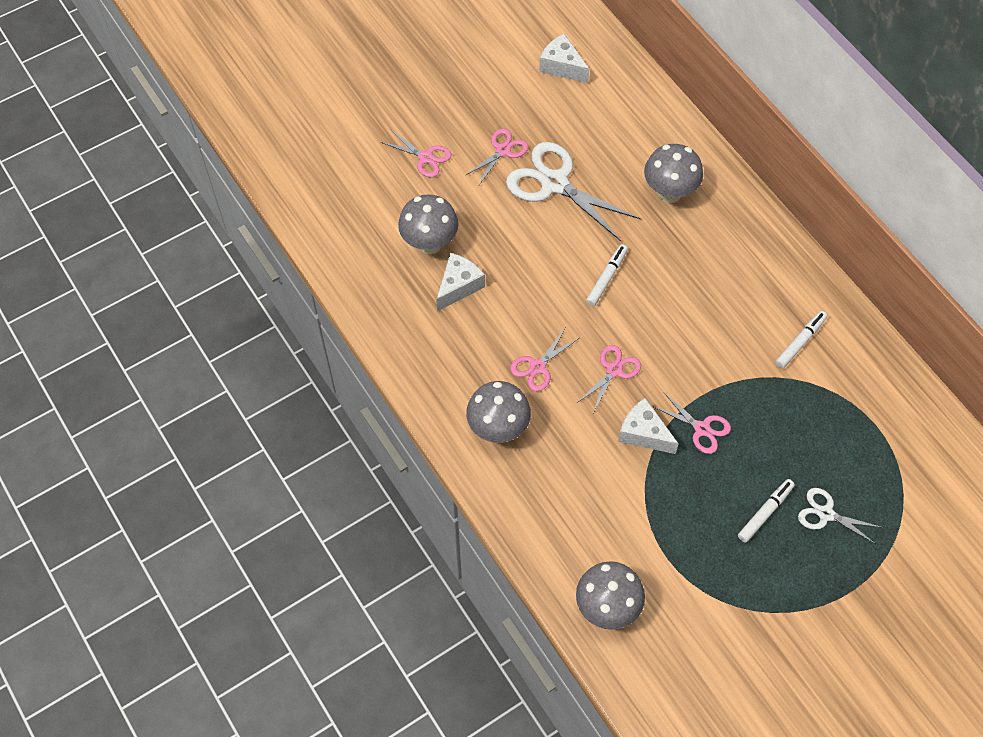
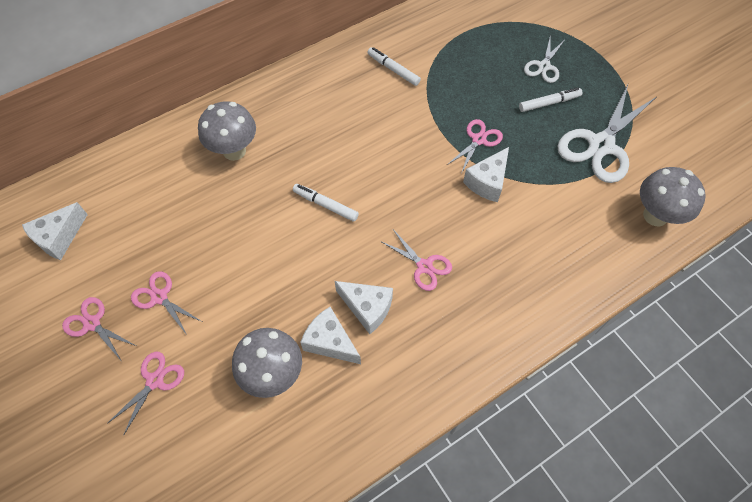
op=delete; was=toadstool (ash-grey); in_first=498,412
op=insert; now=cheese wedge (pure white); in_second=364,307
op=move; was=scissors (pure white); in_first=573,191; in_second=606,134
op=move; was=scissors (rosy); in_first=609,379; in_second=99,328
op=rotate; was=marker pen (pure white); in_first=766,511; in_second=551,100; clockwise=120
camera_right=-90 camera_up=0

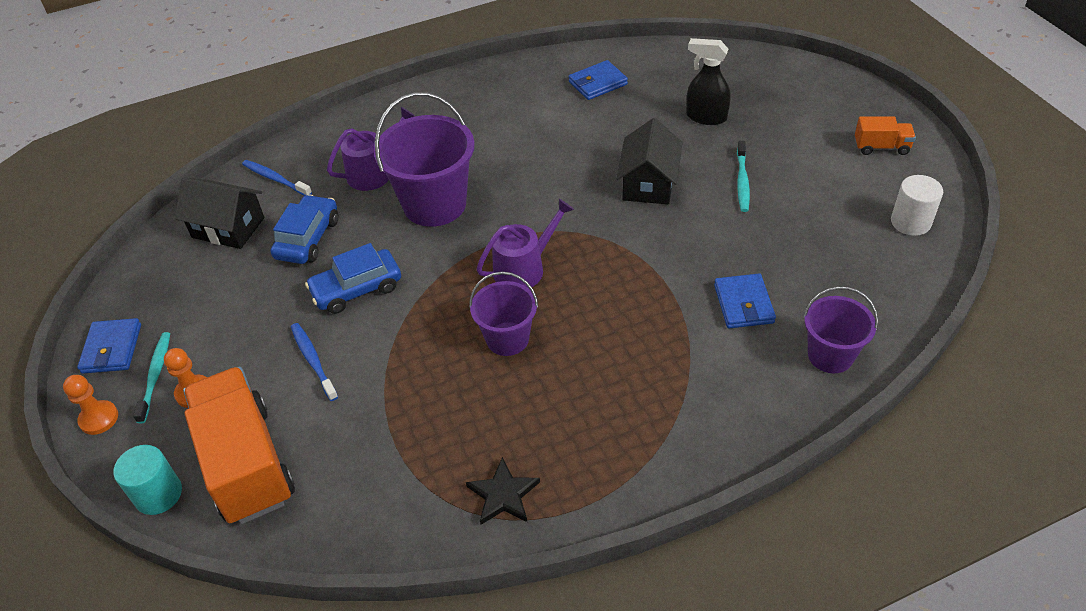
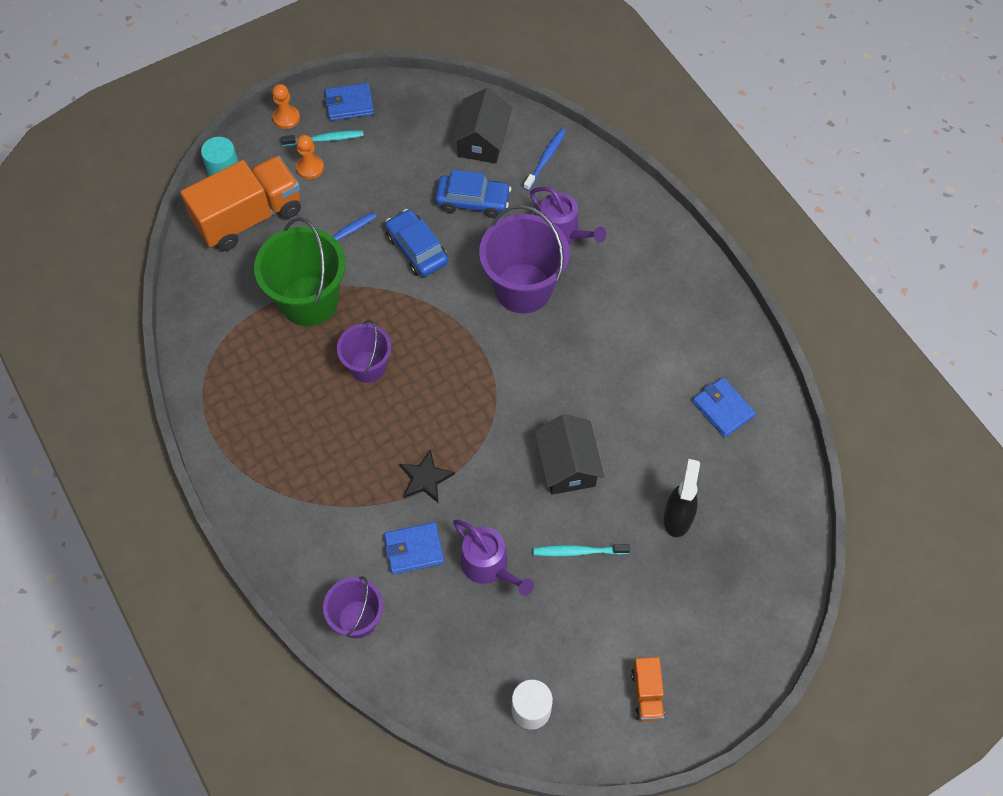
op=insert; now=sand bucket (emerald); in_second=299,271
op=move; was=five-pointed star (black); in_first=503,491; in_second=427,476
op=move; was=watering can (purple); in_first=525,243; in_second=493,558
op=rotate; was=toy house (black); in_first=649,161; in_second=569,454; clockwise=75
camera_right=80 camera_up=15

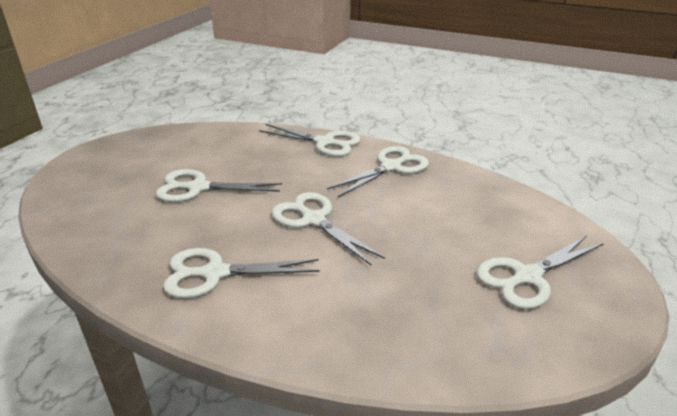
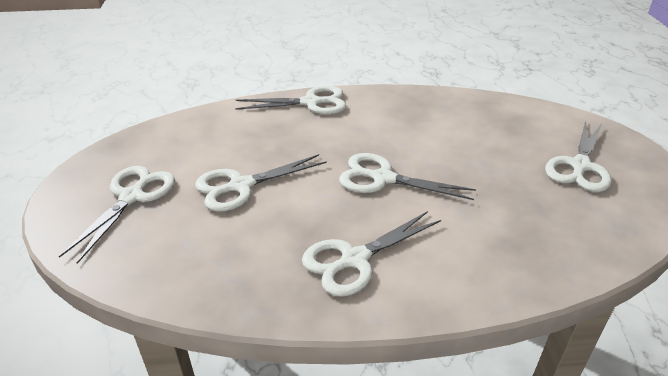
op=move; was=scissors (pure white); in_first=378,171; in_second=117,215
camera_right=-30 camera_up=5

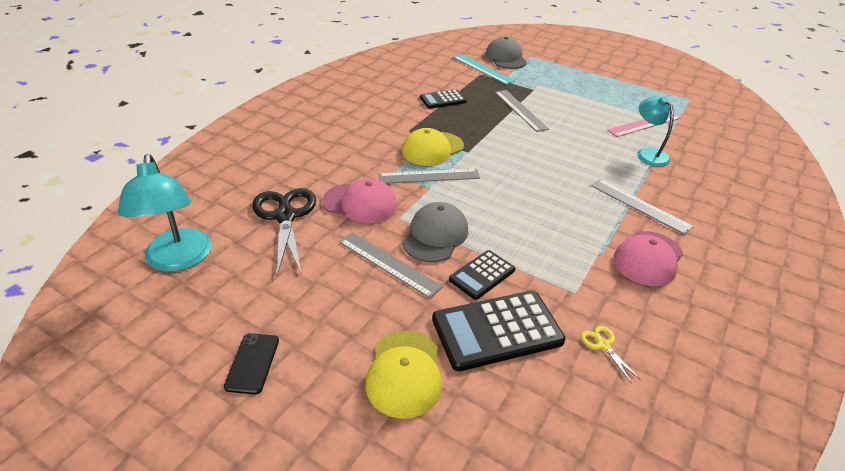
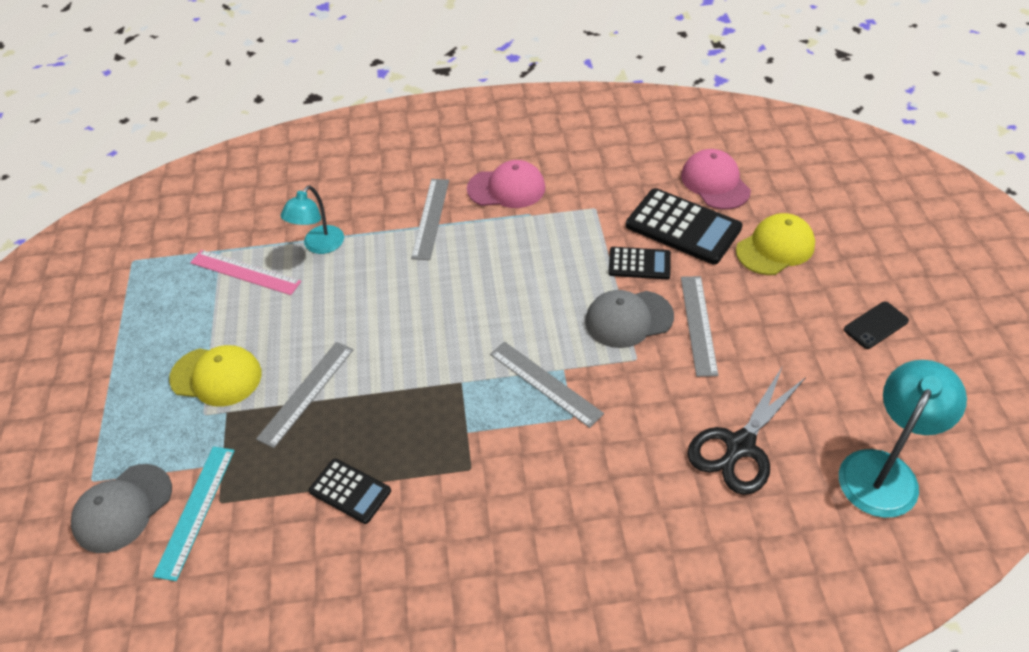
op=delete; was=scissors (yellow); in_first=611,354
op=move; was=baseball cap (rosy); in_first=359,201; in_second=716,179
op=move; was=baseball cap (yellow); in_first=433,147; in_second=215,376
camera_right=-125 camera_up=10

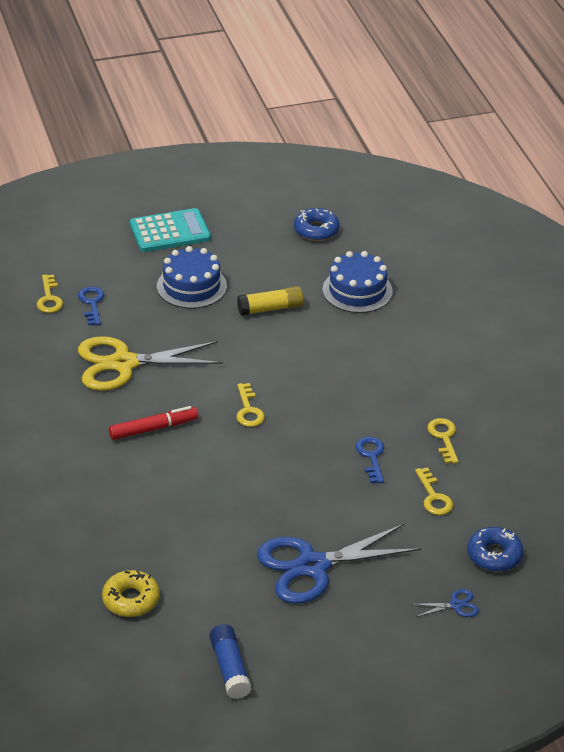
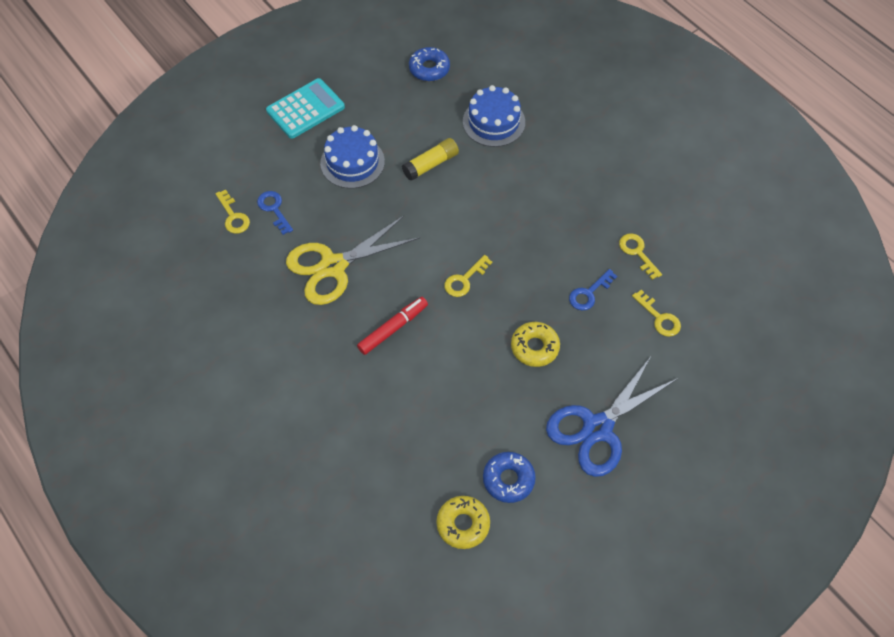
op=delete; was=glue stick (cobalt); in_first=230,661
op=delete; was=scissors (cobalt); in_first=445,603
op=insert; now=glazed donut (yellow); in_second=535,344
op=move; was=glazed donut (cobalt); in_first=495,549; in_second=509,477
op=rotate; was=key (yellow); in_first=250,405; in_second=468,276; clockwise=75
op=rotate; was=key (cobalt); in_first=369,460; in_second=593,289; clockwise=-105
camera_right=-20 camera_up=20

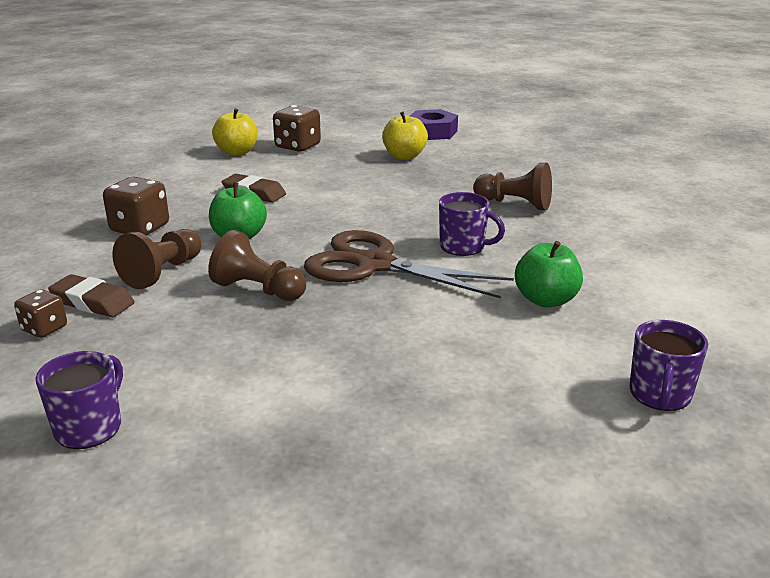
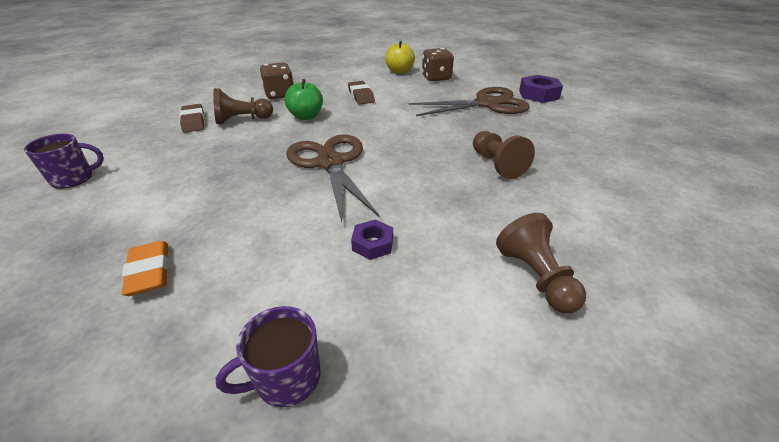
op=delete; was=dice (brown); in_first=40,313
op=delete; was=mug (purple); in_first=472,224
op=insert; now=eraser (bright orange); in_second=145,268
op=move; was=pawn (brown); in_first=257,265; in_second=541,263
op=replace; was=apple fruit (yellow); now=scissors (brown); in_first=405,136; in_second=469,101
op=replace; was=apple fruit (emerald); now=hexagon nut (purple); in_first=549,274; in_second=372,239
camera_right=45 camera_up=10

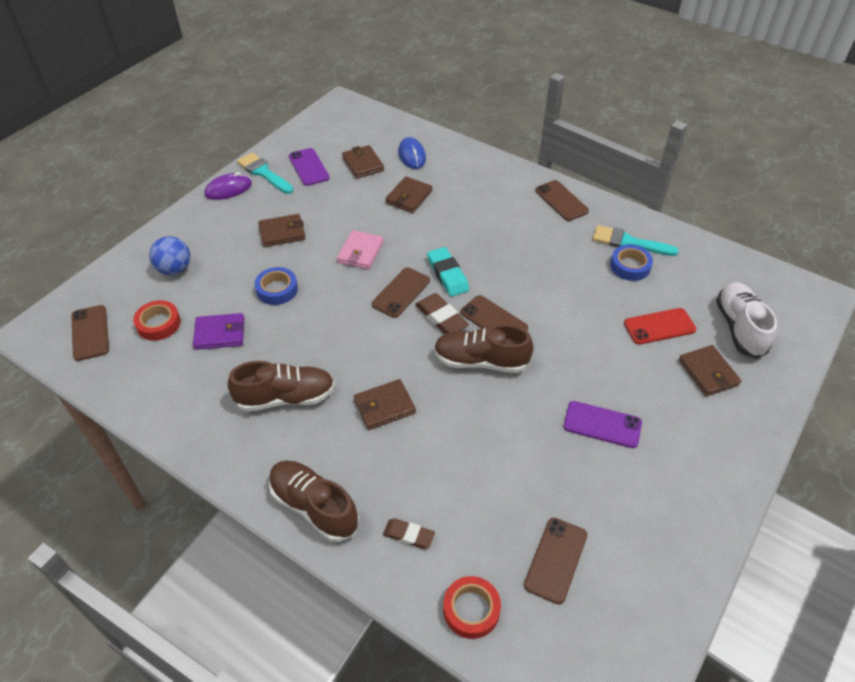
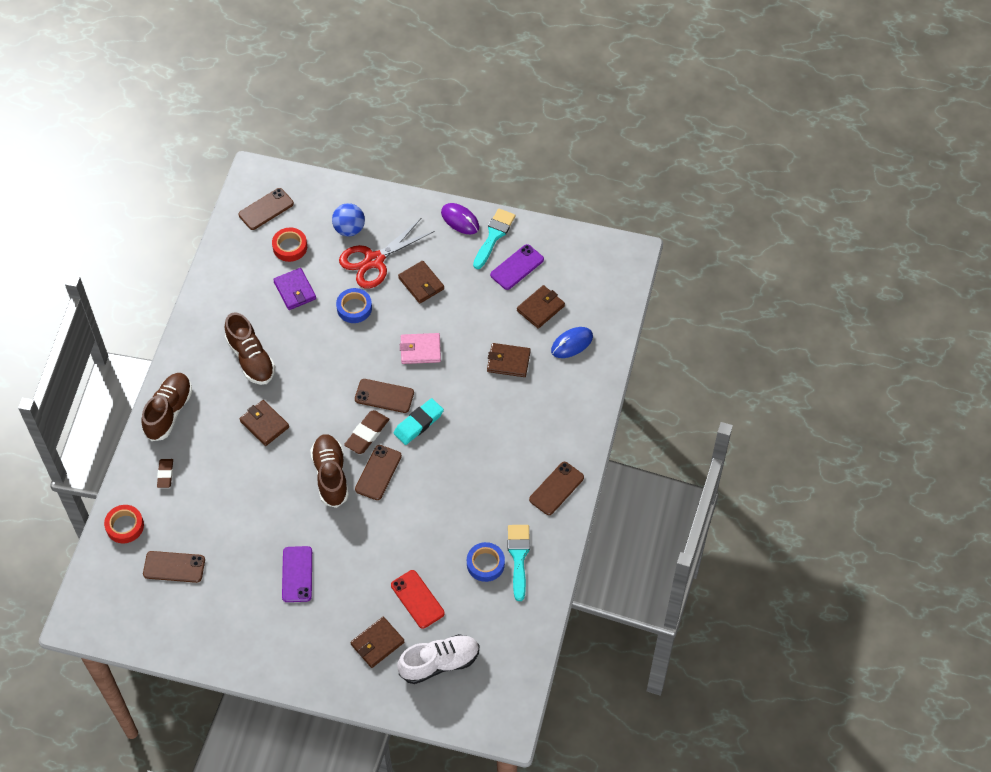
op=insert; now=scissors (scarlet); in_second=387,253
camera_right=70 camera_up=10

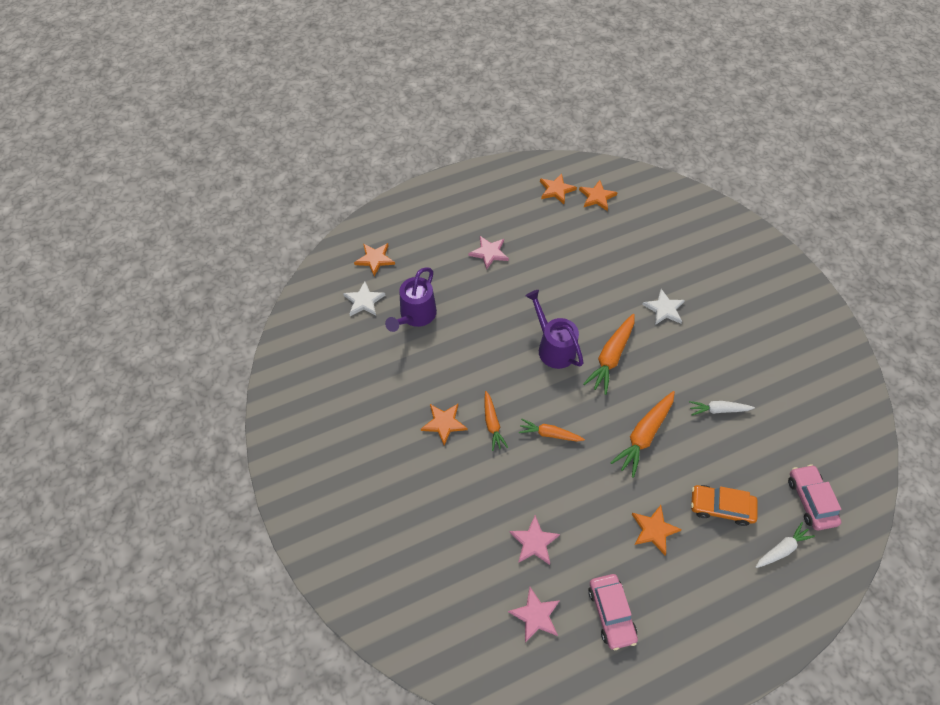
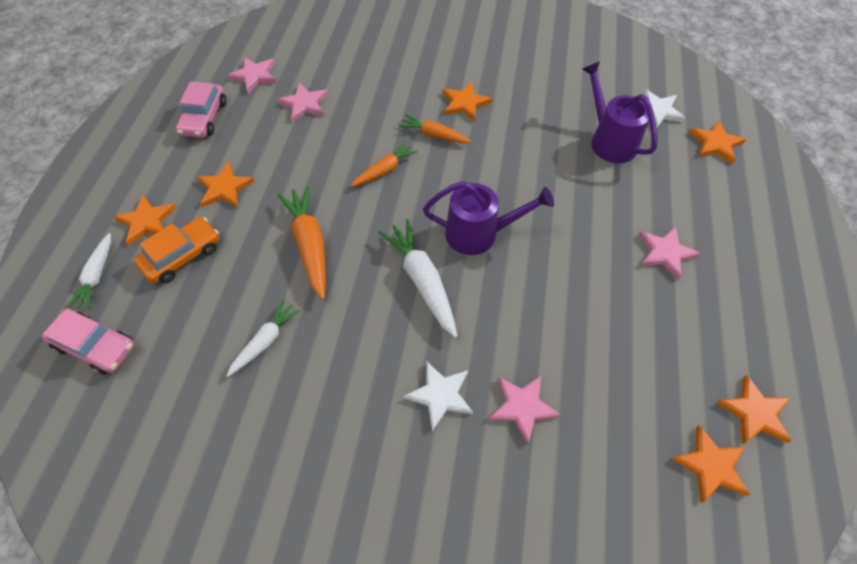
op=insert; now=five-pointed star (bright orange); in_second=145,220
op=insert; now=five-pointed star (rosy); in_second=525,410
op=recolor; was=carrot (bright orange); now=carrot (pure white); in_first=609,354; in_second=418,278
op=rotate; was=car (rosy); in_first=613,612; in_second=201,110; clockwise=-105
camera_right=125 camera_up=0

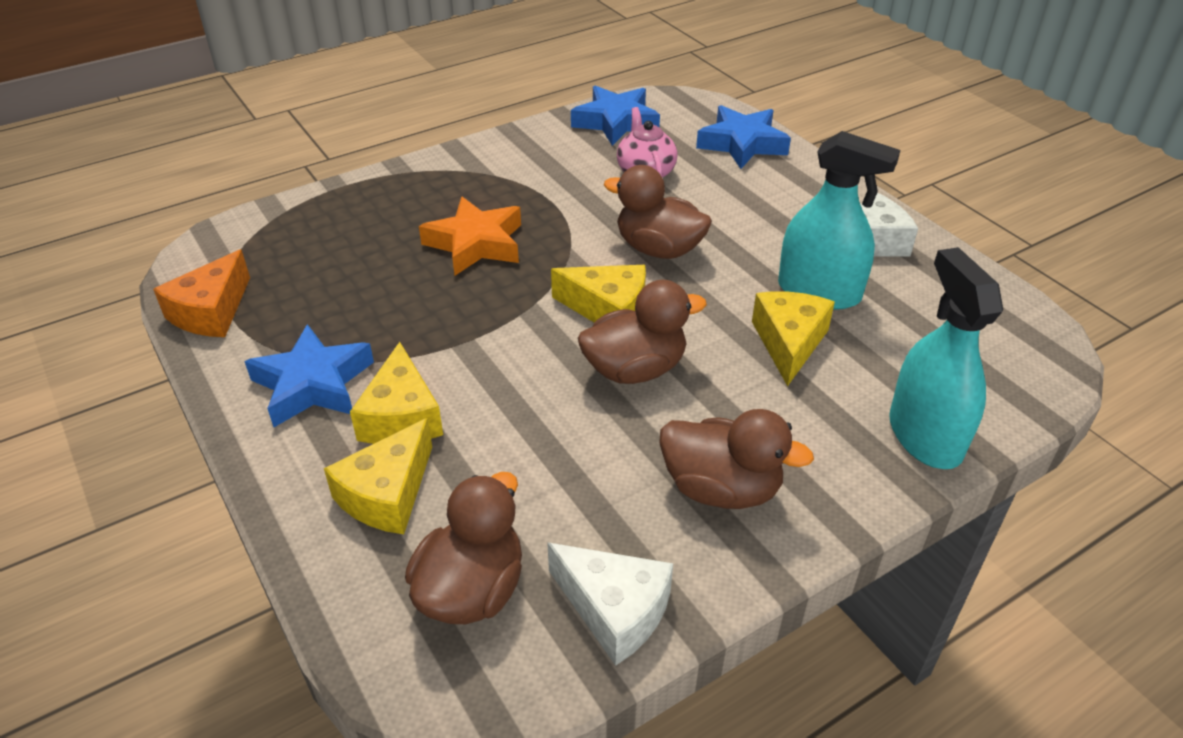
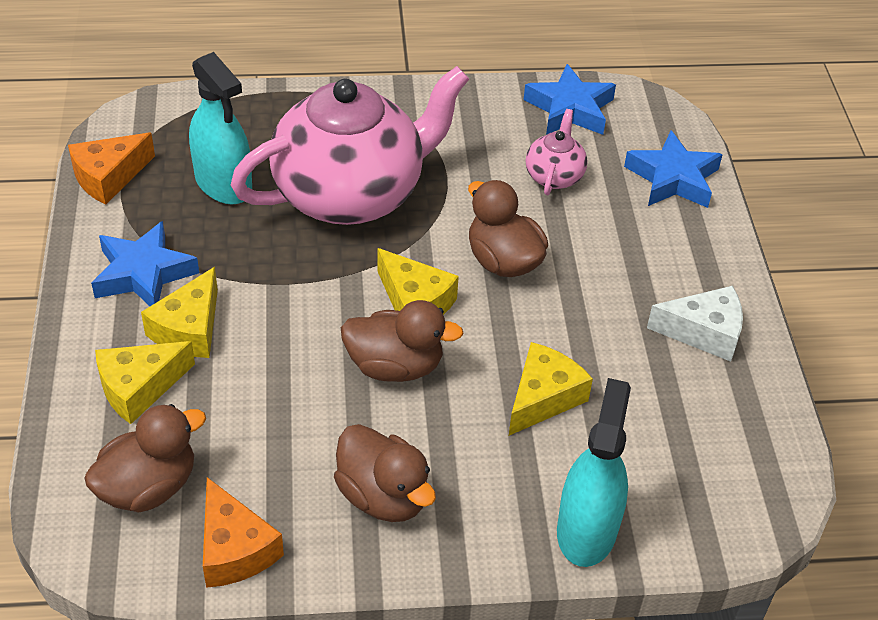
op=move; was=sprayer (aqua); in_first=839,220; in_second=220,128
op=replace; was=five-pointed star (bright orange); now=tea pot (rosy); in_first=470,236; in_second=350,145
op=recolor; was=cheese wedge (pure white); now=cheese wedge (bright orange); in_first=610,604; in_second=243,532
camera_right=25 camera_up=5

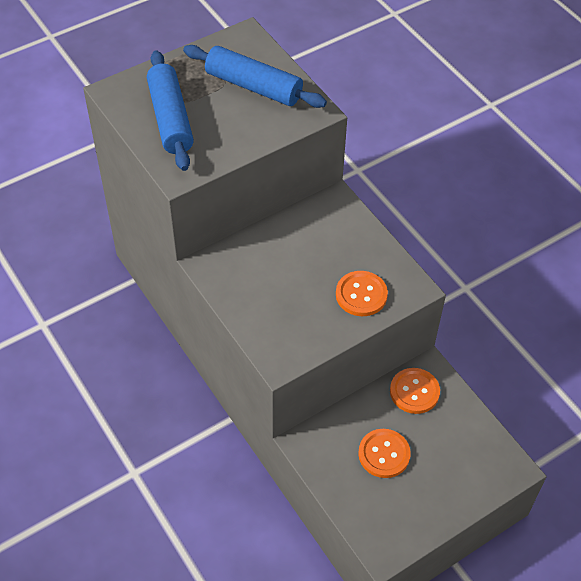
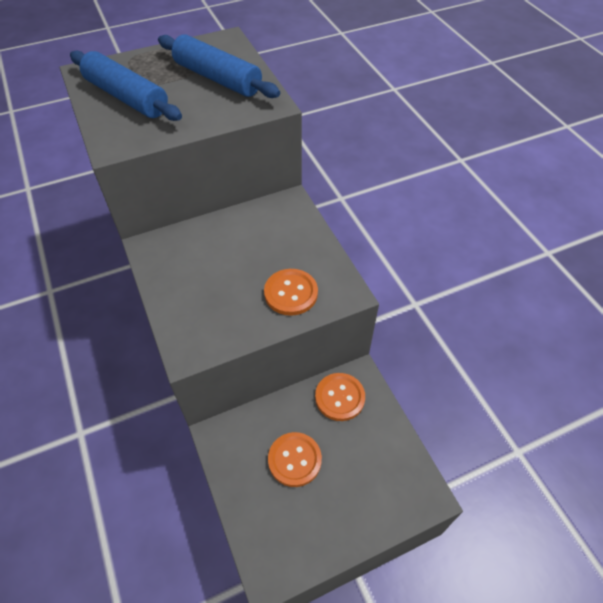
op=rotate; was=dough roller (cobalt); in_first=170,110; in_second=126,85; clockwise=-45
camera_right=10 camera_up=0

